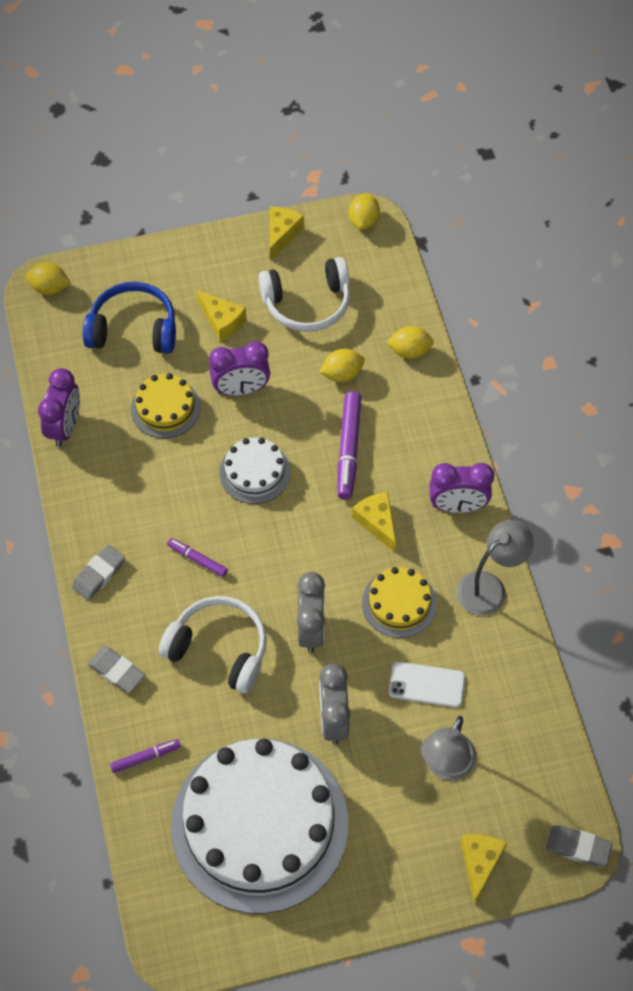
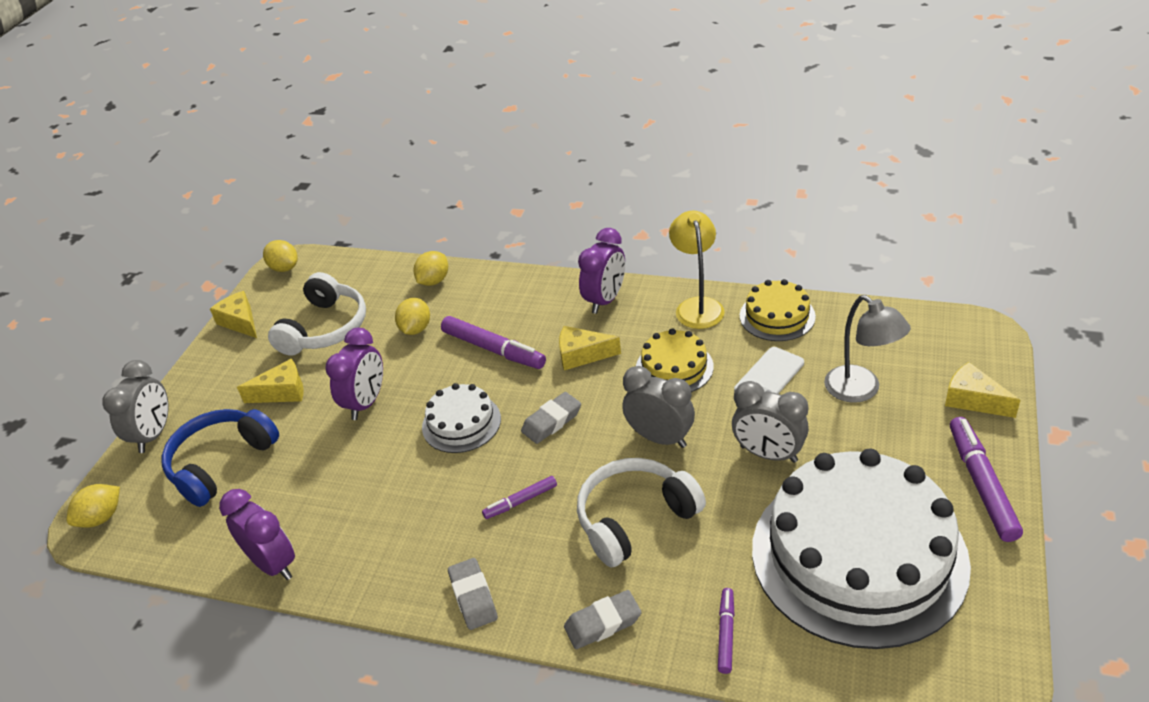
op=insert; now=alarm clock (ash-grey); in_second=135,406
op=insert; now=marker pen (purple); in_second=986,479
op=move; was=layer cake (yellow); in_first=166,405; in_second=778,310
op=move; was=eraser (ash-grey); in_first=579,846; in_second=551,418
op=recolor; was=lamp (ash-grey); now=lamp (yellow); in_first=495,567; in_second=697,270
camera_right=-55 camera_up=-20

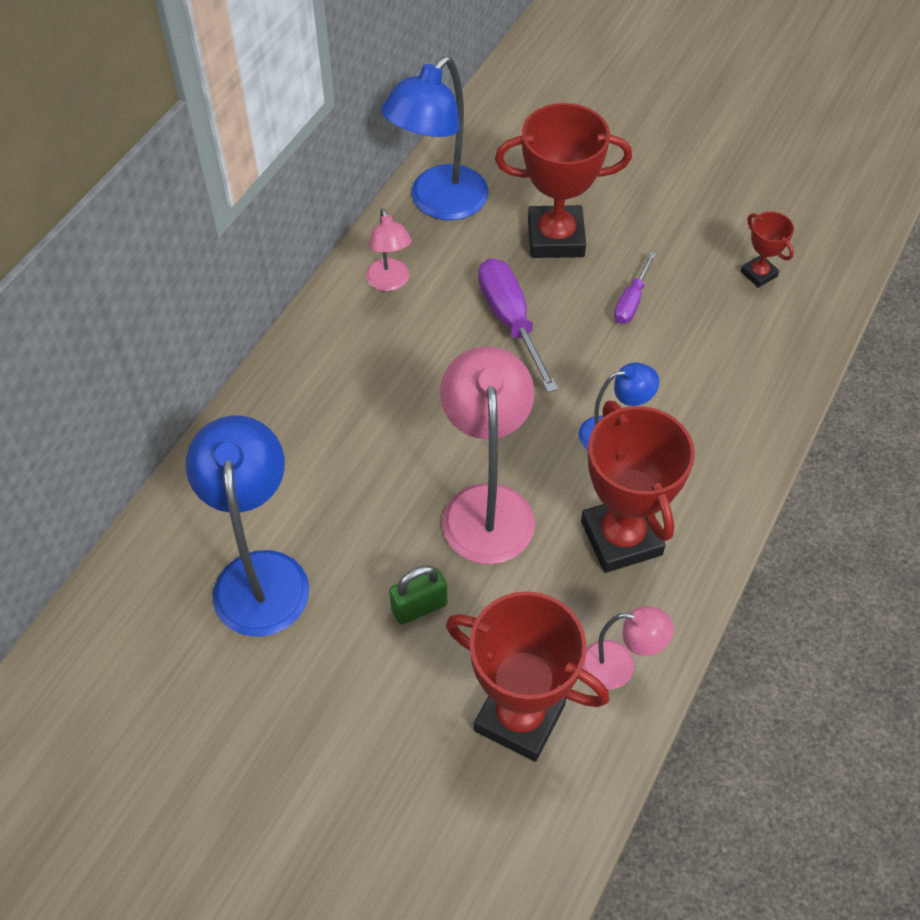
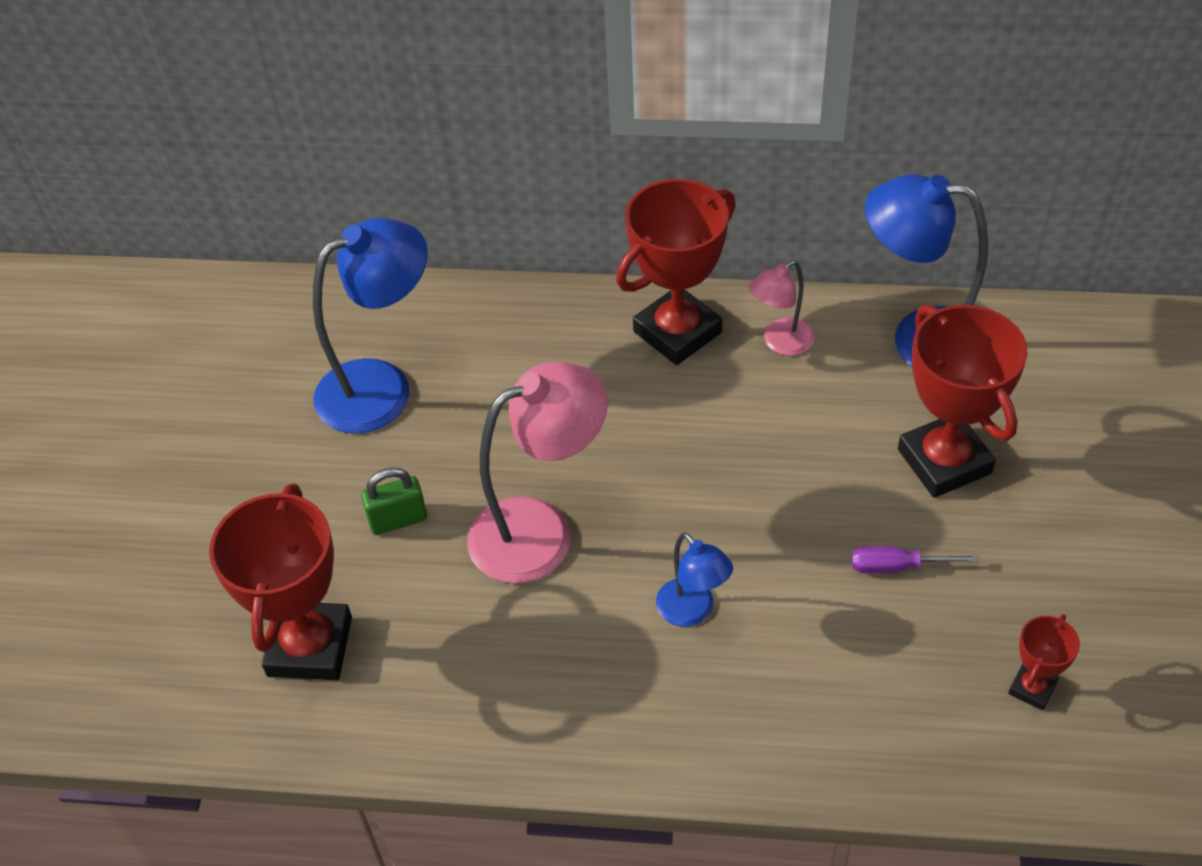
op=delete; was=flat screwdriver (purple); in_first=518,325
op=delete; was=lamp (rosy); in_first=628,647
op=move; was=award cup (scarlet); in_first=638,487; in_second=676,272
op=rotate; was=small lock (emerald); in_first=418,595; in_second=394,501; clockwise=-60
camera_right=70 camera_up=-5

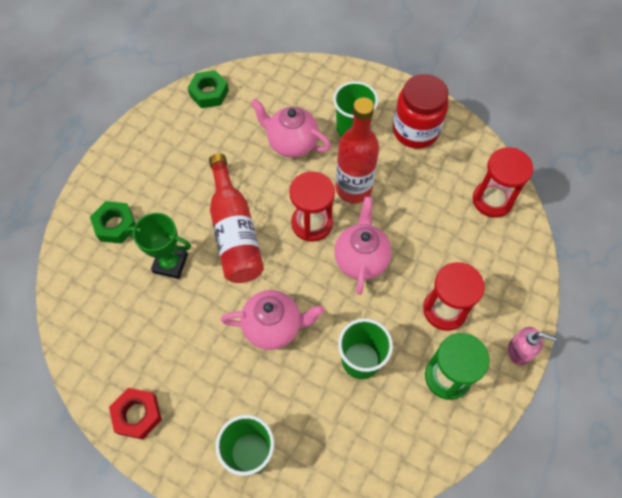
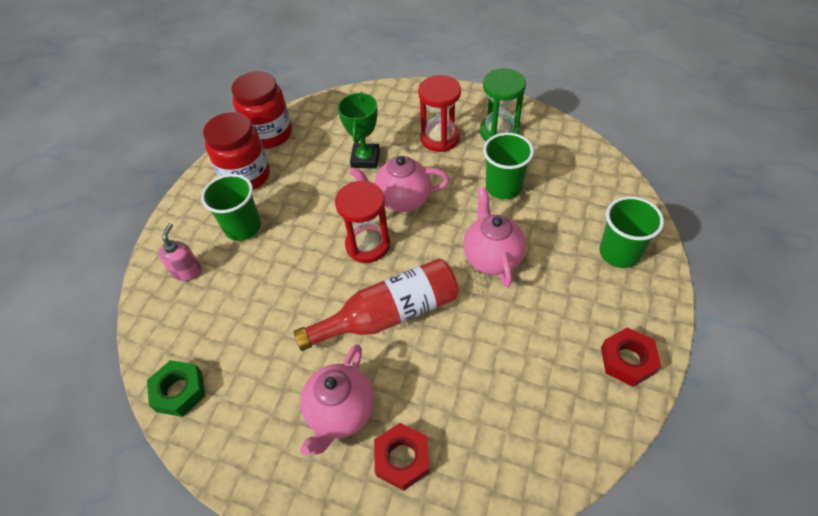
op=delete; was=drink bottle (scarlet); in_first=357,150
op=delete; was=sand timer (scarlet); in_first=503,182
op=insert; now=preserve jar (scarlet); in_second=261,110
op=move; was=award cup (emerald); in_first=158,246; in_second=358,130
op=move; was=tea pot (rosy); in_first=291,128; in_second=337,399
op=move; was=soap pump (rosy); in_first=532,346; in_second=179,252
op=recolor; was=hexagon nut (emerald); now=hexagon nut (scarlet); in_first=113,222; in_second=402,457
camera_right=-95 camera_up=-10

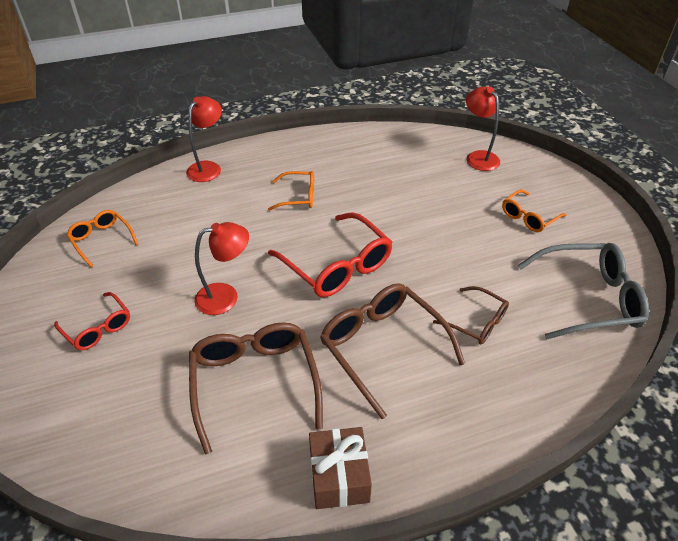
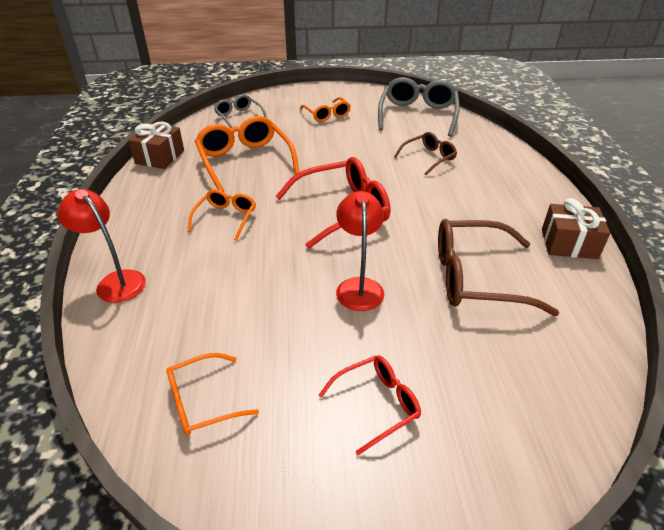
op=delete; was=glasses (brown); in_first=392,351
op=insert; now=present (brown); in_second=156,145
op=insert; now=glasses (bright orange); in_second=247,154
op=replace; was=lamp (scarlet); now=glasses (ash-grey); in_first=483,129; in_second=240,111
camera_right=-75 camera_up=-5

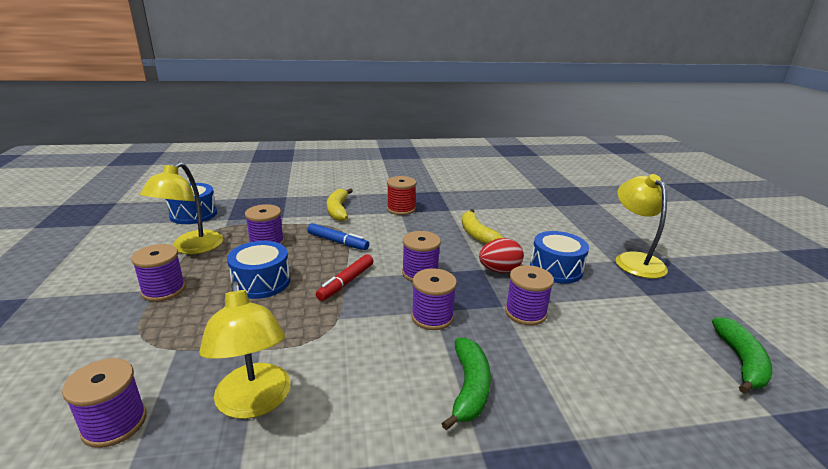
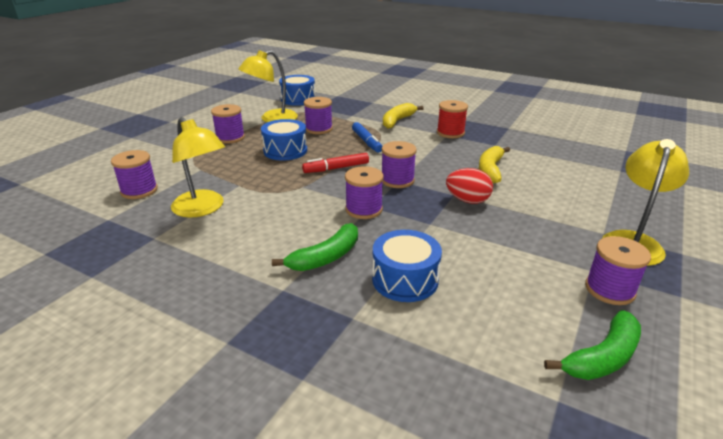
op=move; was=reel of thread (purple); in_first=529,295; in_second=618,270
op=move; was=snare drum (cobalt); in_first=559,257; in_second=407,266
op=rotate; was=lamp (yellow); in_first=245,350; in_second=198,167; clockwise=-60
camera_right=40 camera_up=5

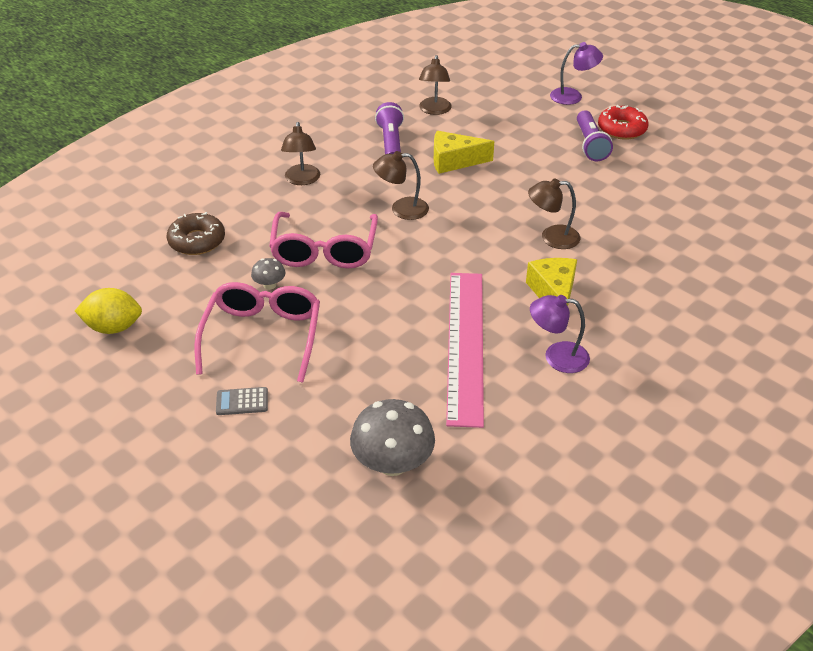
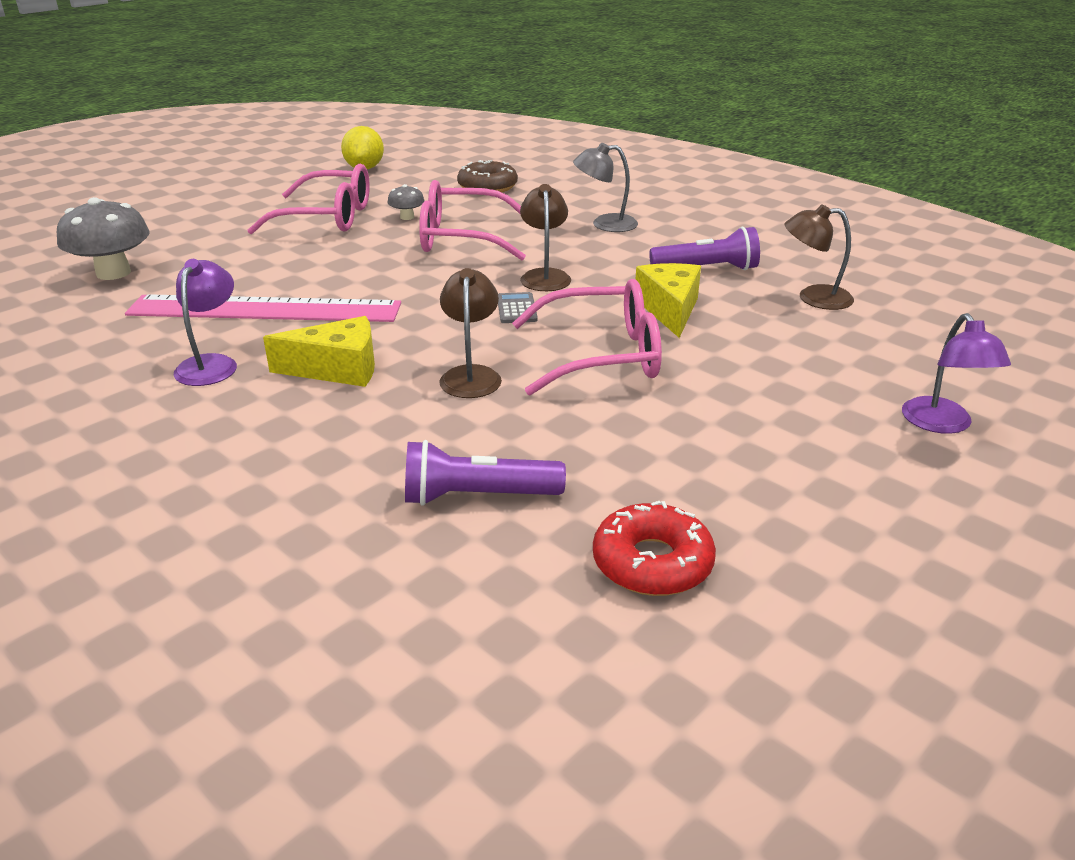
op=insert; now=glasses (rosy); in_second=587,337
op=move; was=adding machine (ash-grey); in_first=242,401; in_second=518,307
op=move; was=pocket torch (purple); in_first=595,135; in_second=485,473
op=move; was=glazed donut (scarlet); in_first=623,122; in_second=654,548
op=recolor; was=lamp (brown); now=lamp (ash-grey); in_first=300,153; in_second=605,187
camera_right=90 camera_up=-10

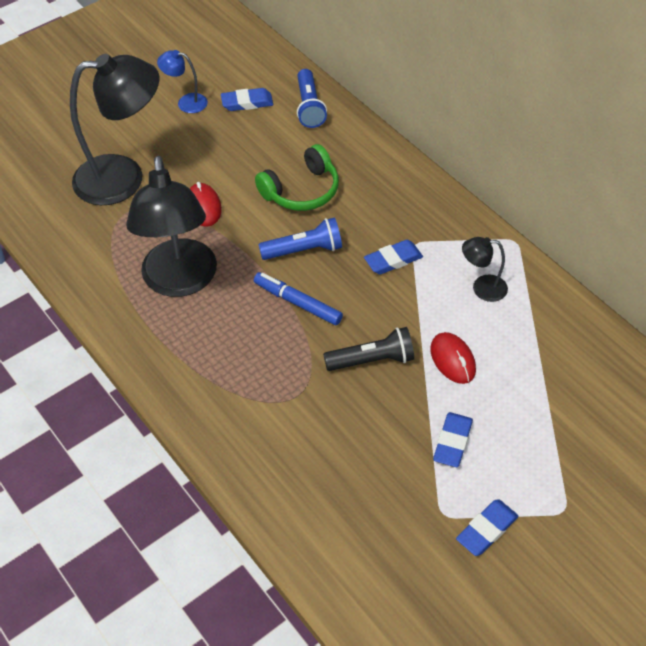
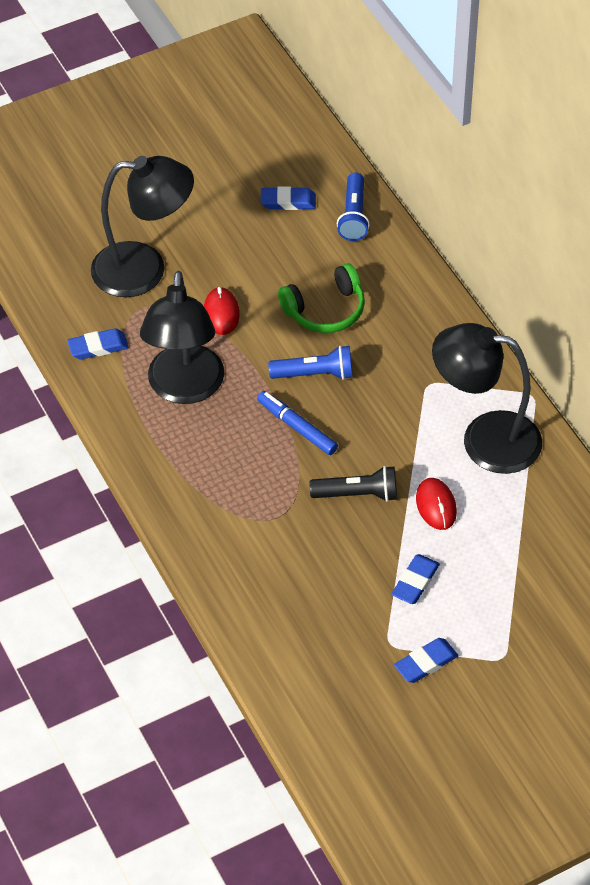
op=delete; was=lamp (cobalt); in_first=182,81
op=move; was=eraser (cobalt); in_first=393,257; in_second=98,344
op=resize; was=lamp (black); in_first=485,269; in_second=487,398; ratio=2.22
camera_right=10 camera_up=0

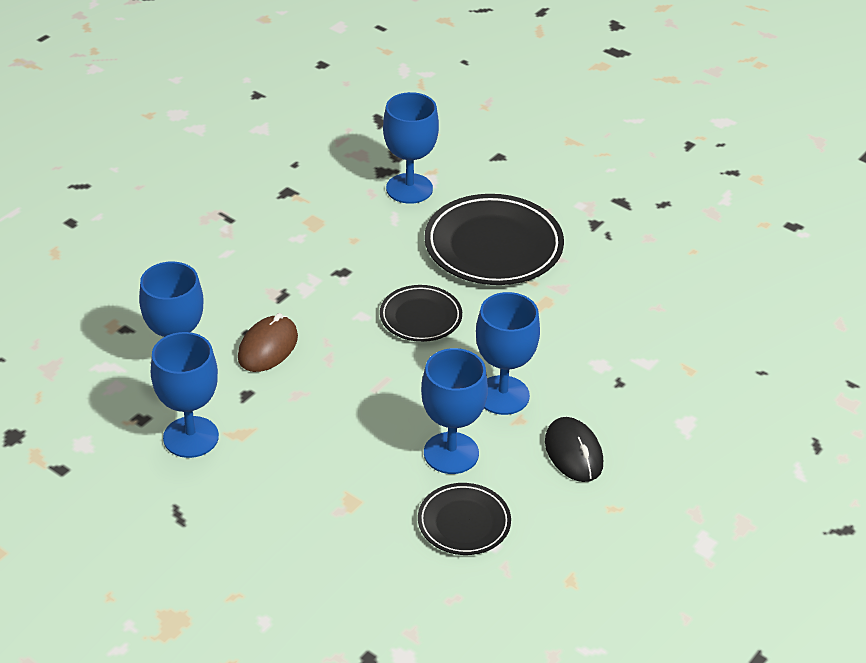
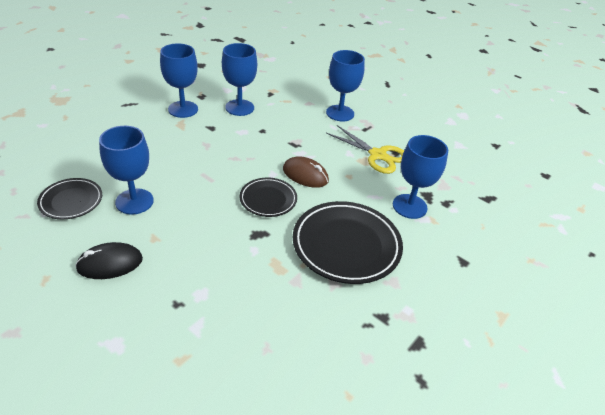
op=insert; now=scissors (yellow); in_second=365,149
op=move; was=PC mouse (brown); in_first=268,342; in_second=306,172
op=move; was=wine glass (cobalt); in_first=508,353; in_second=345,85
camera_right=90 camera_up=0

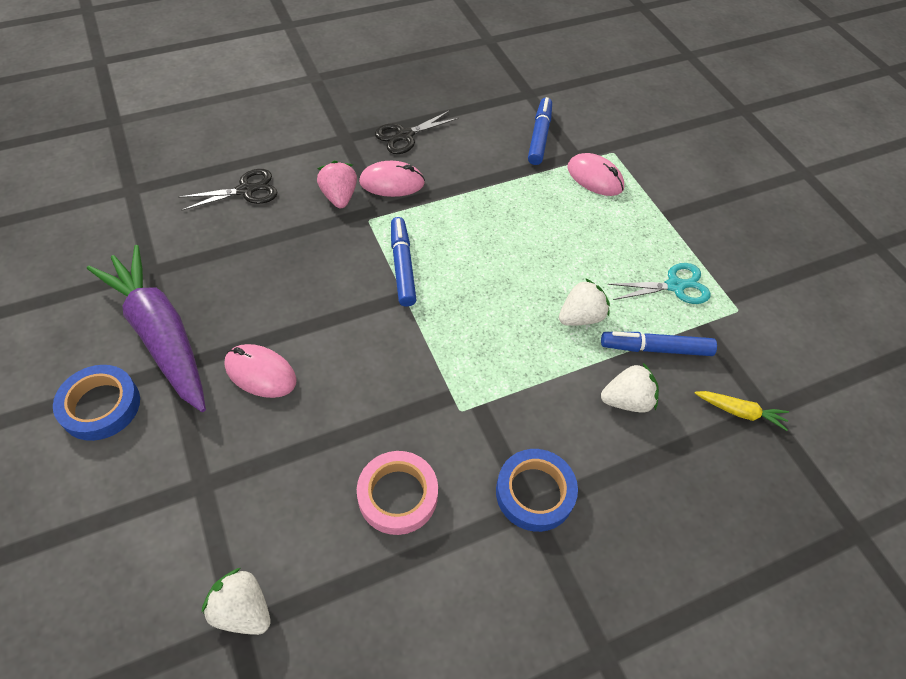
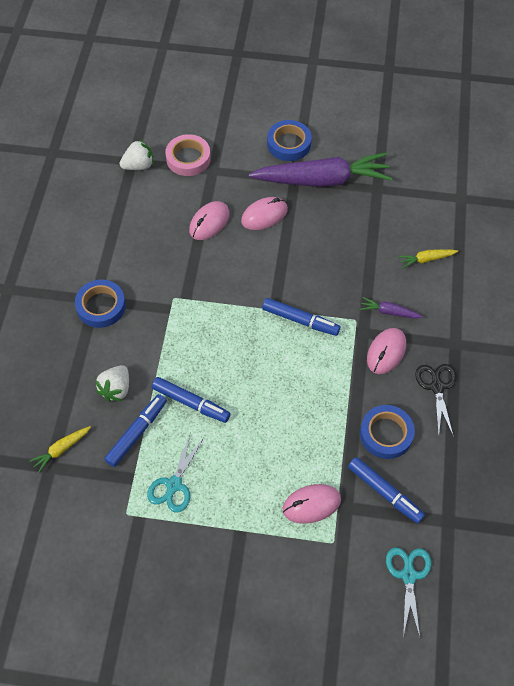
op=insert; now=PC mouse (rosy); in_second=209,220
op=insert; now=tape (cobalt); in_second=387,432
op=insert; now=scissors (aqua); in_second=408,592
op=move; was=tape (rosy); in_first=397,493; in_second=188,155
op=replace; was=scissors (black); now=carrot (yellow); in_first=228,190; in_second=428,258
op=replace; was=berry (rosy); now=carrot (purple); in_first=337,184; in_second=391,308
op=replace; was=berry (pure white); now=marker pen (cobalt); in_first=584,302; in_second=191,400
camera_right=125 camera_up=5

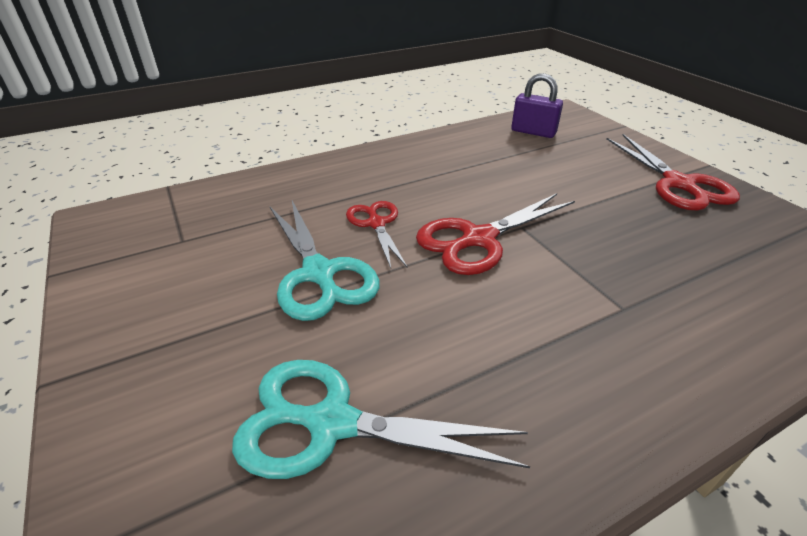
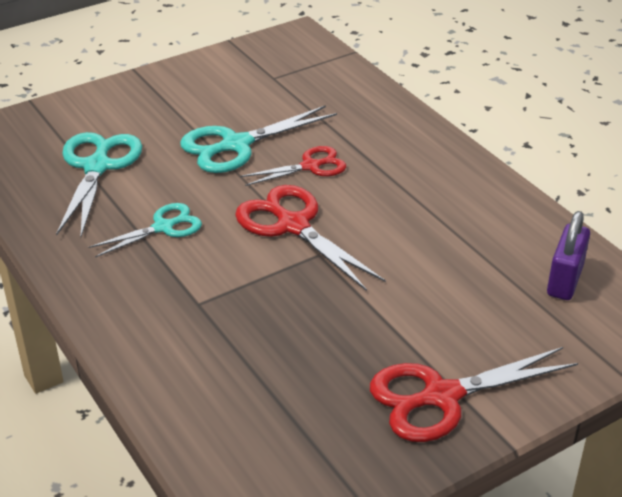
op=insert; now=scissors (aqua); in_second=145,230
camera_right=85 camera_up=0

